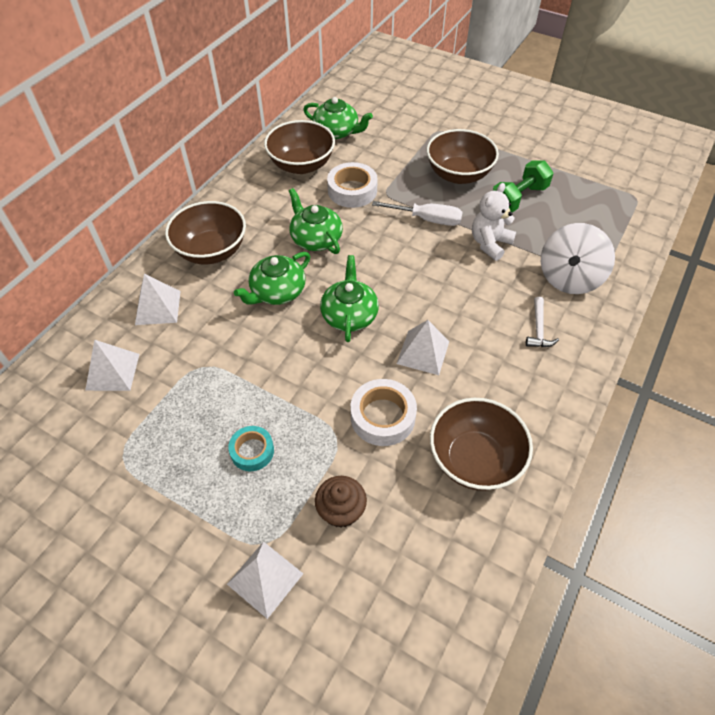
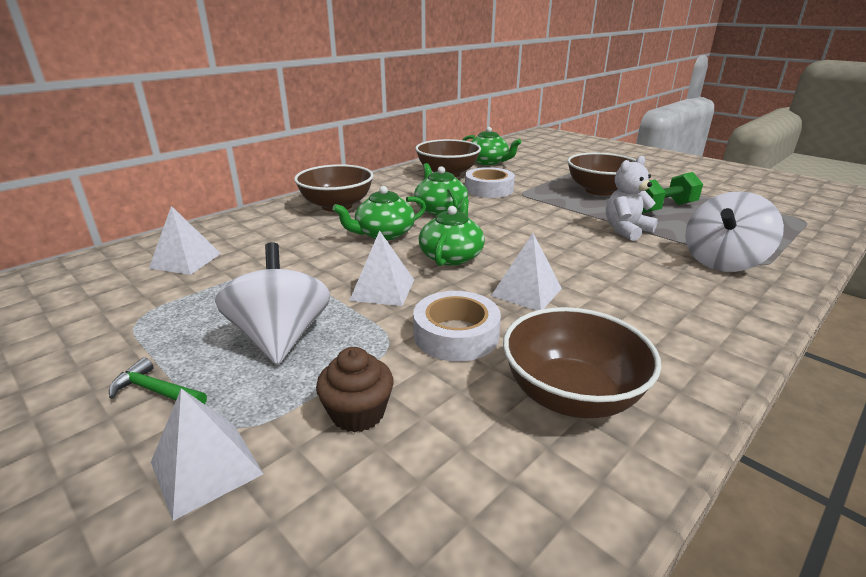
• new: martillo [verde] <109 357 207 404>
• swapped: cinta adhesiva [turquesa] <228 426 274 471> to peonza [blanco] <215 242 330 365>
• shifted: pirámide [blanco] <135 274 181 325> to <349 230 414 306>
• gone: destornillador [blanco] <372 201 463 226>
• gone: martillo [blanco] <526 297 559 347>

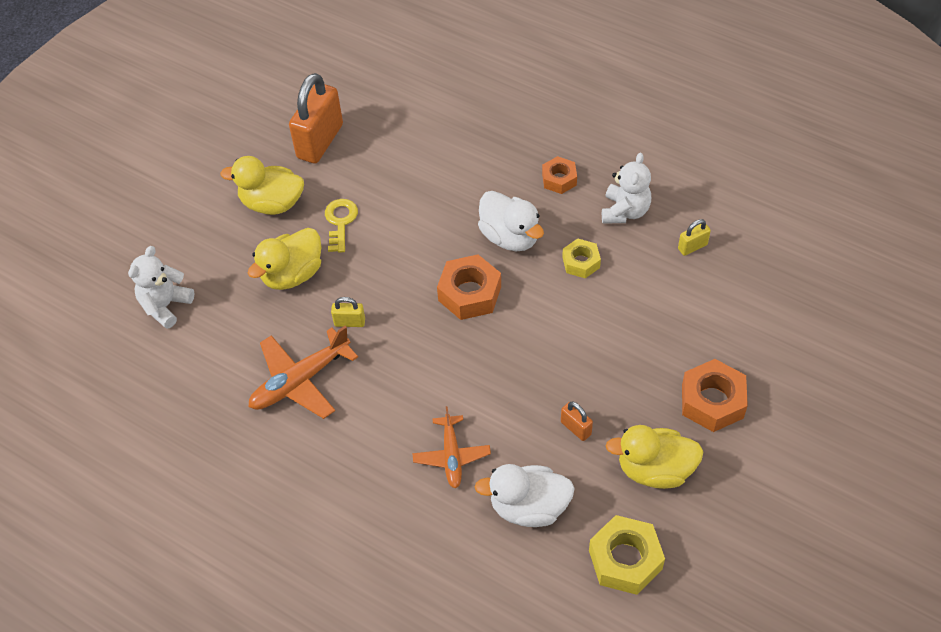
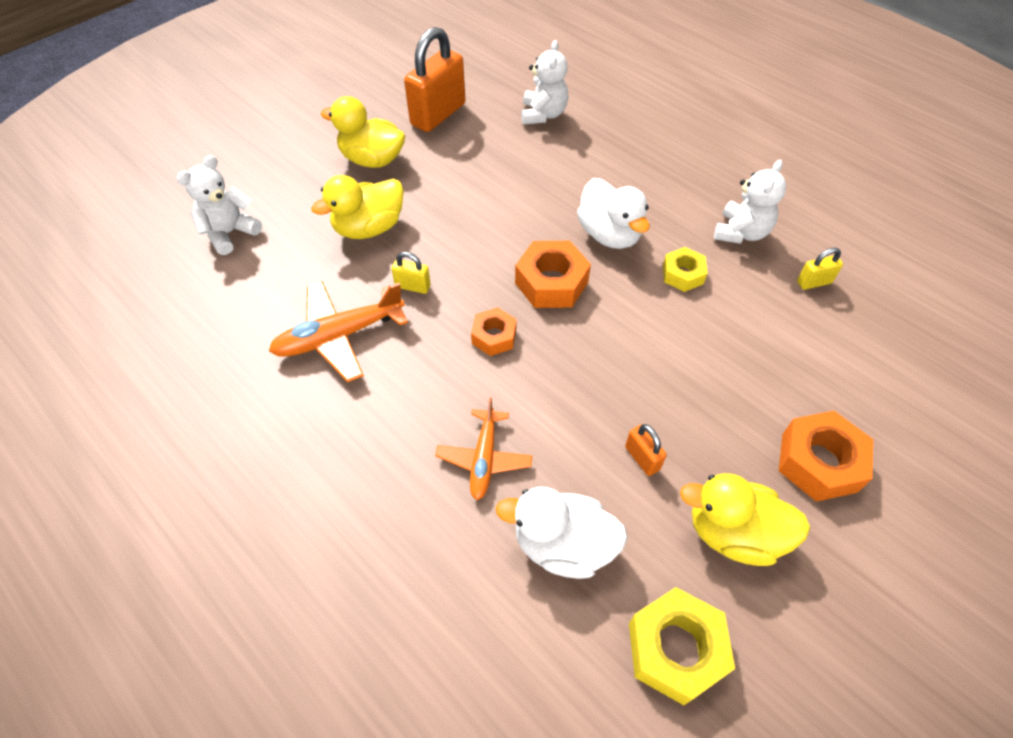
• shifted: tuerca [naranja] <542 156 577 194> to <471 307 517 356>
• new: osito [blanco] <521 40 569 125>
• gone: llave [amarillo] <325 199 358 253>

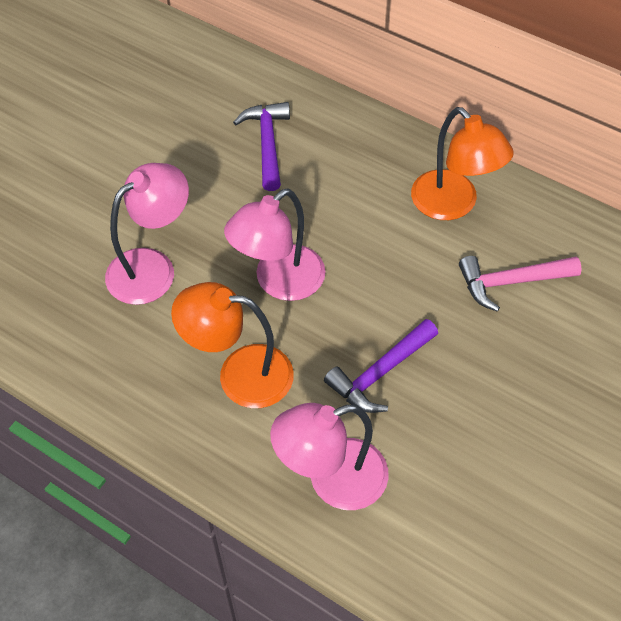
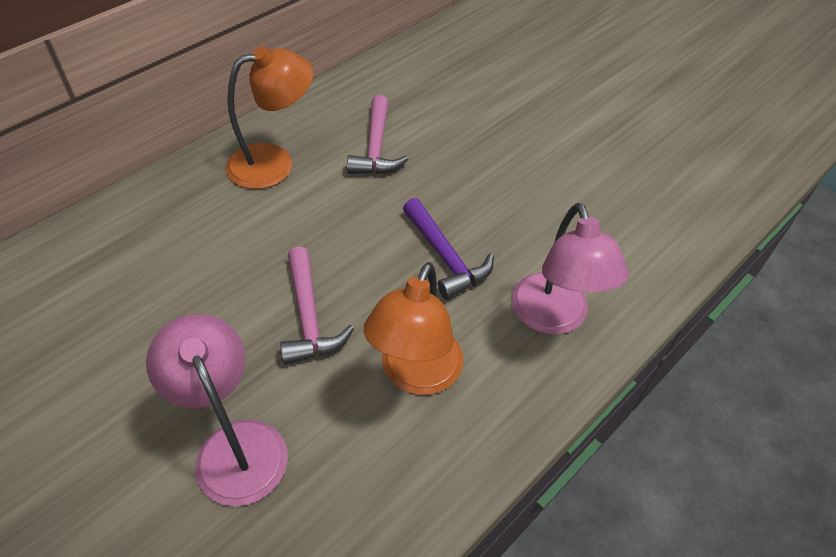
• swapped: lámpara [rosa] <224 189 326 301> to martillo [rosa] <280 247 354 365>
• gone: martillo [morado] <233 102 290 191>

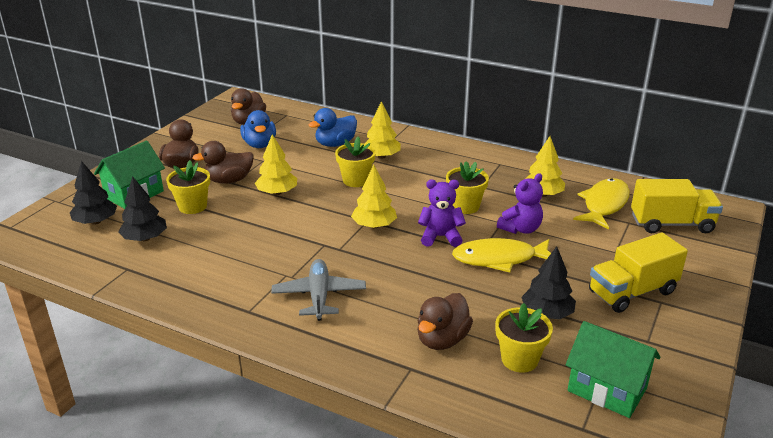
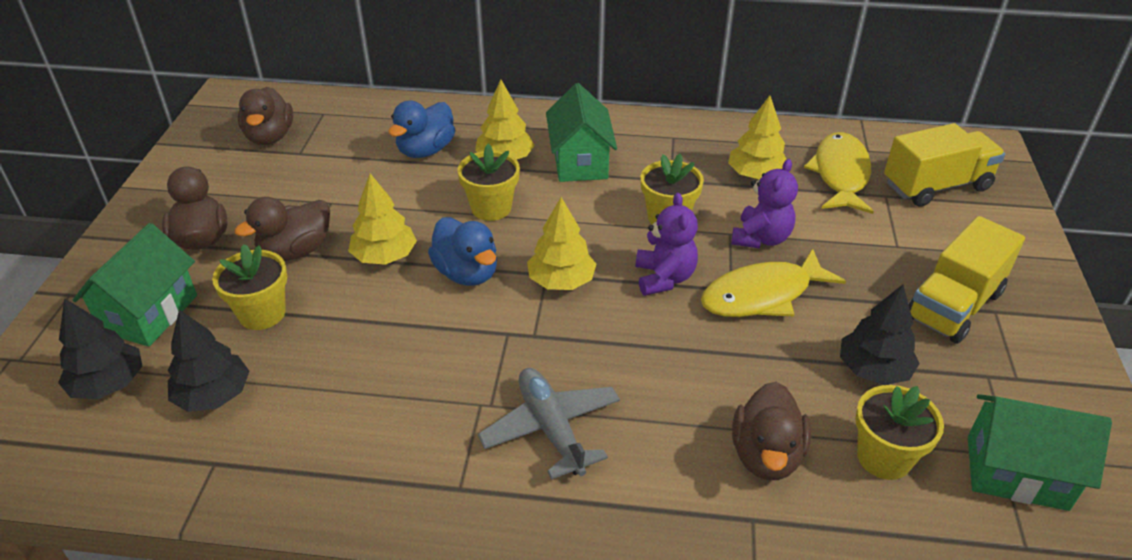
• shifted: pato [azul] <240 110 276 148> to <428 217 497 286>
• new: casa [verde] <546 83 617 182>
• rotated: osito [morado] <418 180 466 247> = <636 193 698 296> 105 degrees clockwise

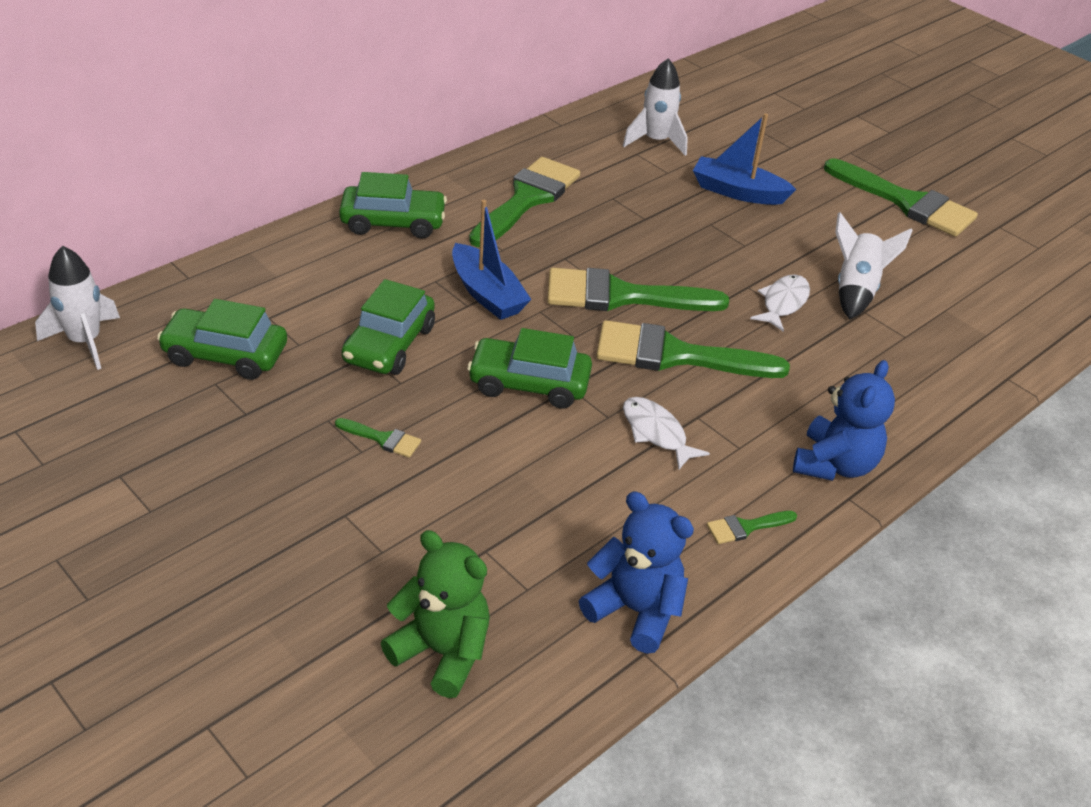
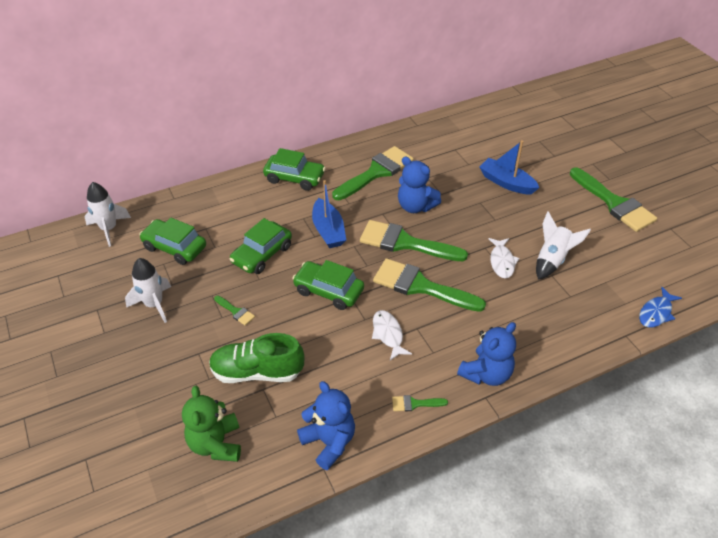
• shifted: cohete [blanco] <623 58 688 156> to <125 258 171 323>
• rotated: osito [verde] <381 530 490 698> = <182 385 241 462> 150 degrees counterclockwise
• new: zapato [verde] <209 333 304 383>
• new: osito [azul] <398 156 441 213>
• rotated: pez [blanco] <750 274 810 332> = <488 238 519 278> 135 degrees clockwise
• new: pez [azul] <639 287 682 327>

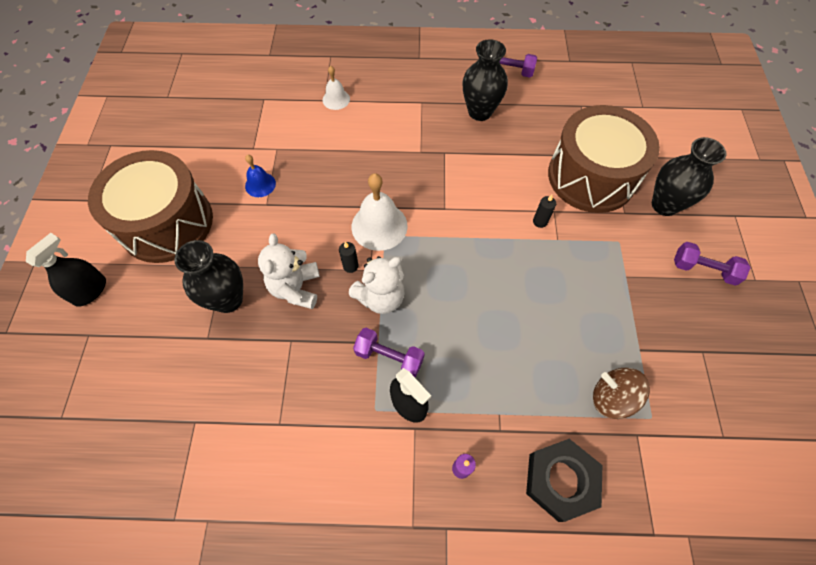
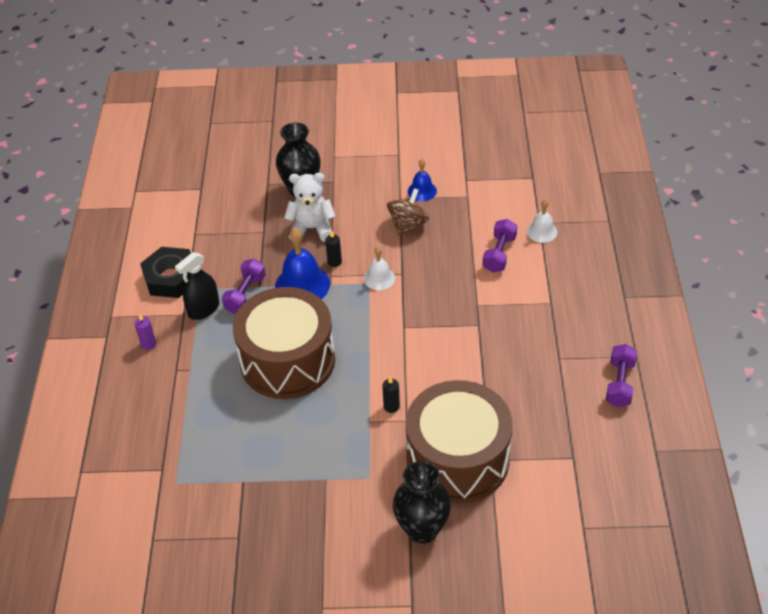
• shifted: tuerca [negro] <526 439 602 522> to <140 247 191 298>
• shifted: tambor [marrón] <88 150 213 263> to <233 287 335 399>
• swapped: osito [blanco] <349 256 405 314> to campana [azul] <275 228 330 299>
• scaled: campana [blanco] <352 173 408 251> = <364 247 395 290> x0.57
• shifted: peonza [marrón] <593 368 650 419> to <387 188 429 236>
• shifted: mancuerna [morado] <674 242 751 286> to <483 219 517 273>
• gone: pulverizador [negro] <26 233 106 307>
• gone: florero [negro] <462 39 508 121>

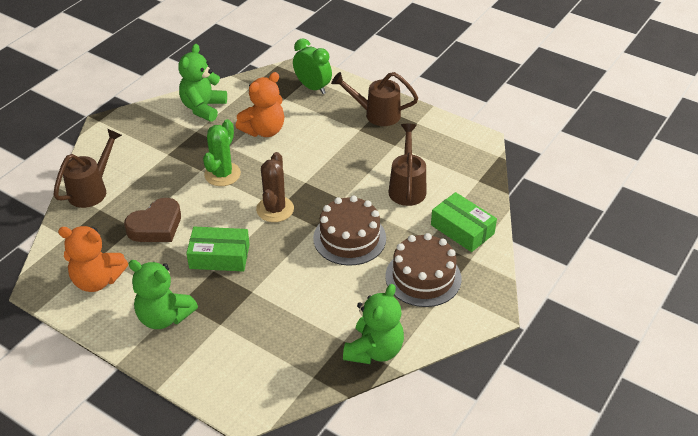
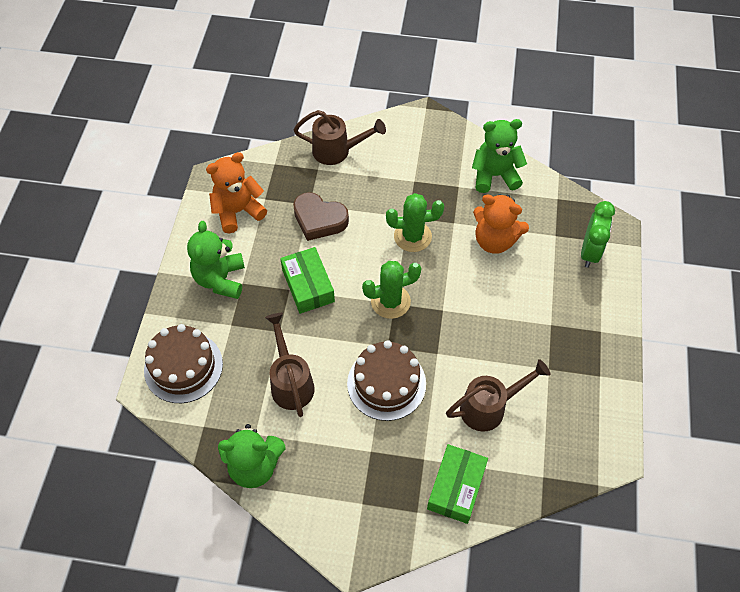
• shifted: tarta [marrón] <385 233 462 307> to <144 324 223 403>
• rotated: osito [naranja] <58 226 128 292> = <206 152 267 233> 75 degrees clockwise
• shifted: regadera [marrón] <331 72 418 126> to <265 313 315 417>
• repainted: cactus [marrón] <256 152 294 222> to cactus [verde] <362 261 422 319>

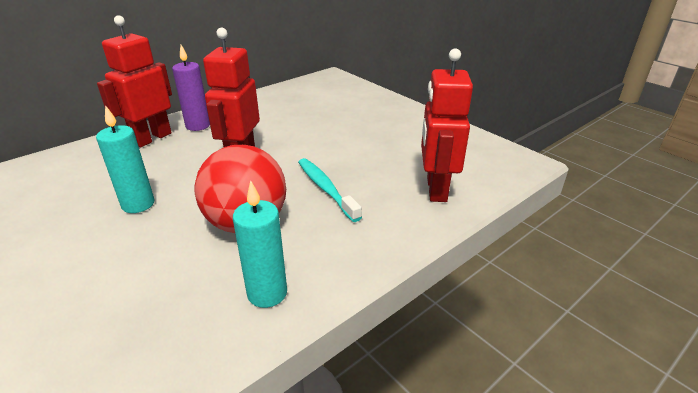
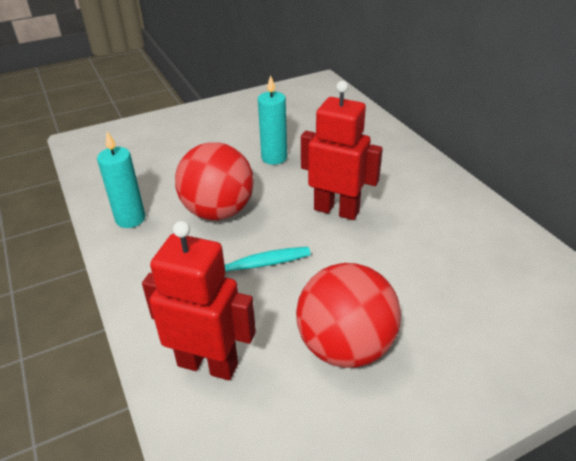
• new: pelota [rojo] <296 263 401 368>
• gone: robot [rojo] <97 15 172 147>
• gone: vela [morado] <172 45 210 131>

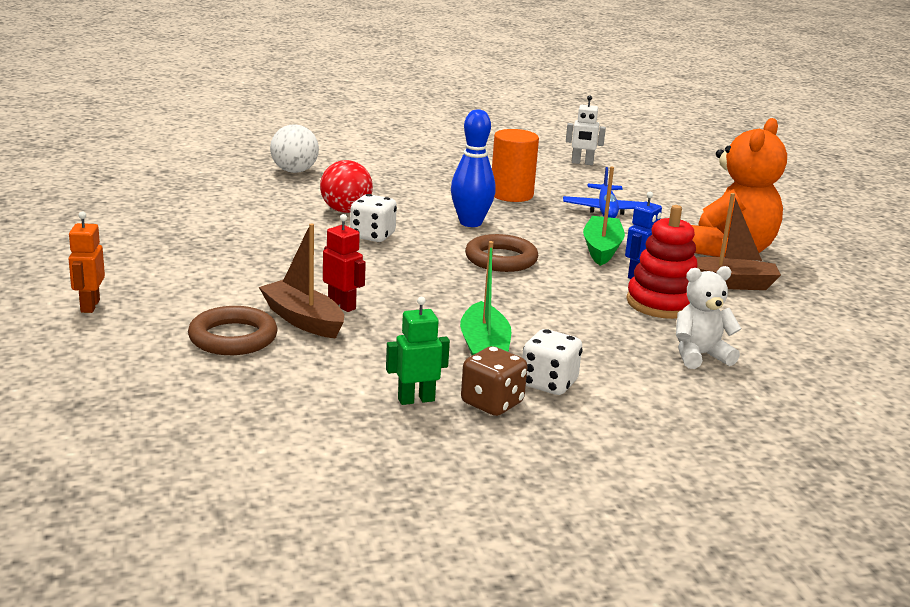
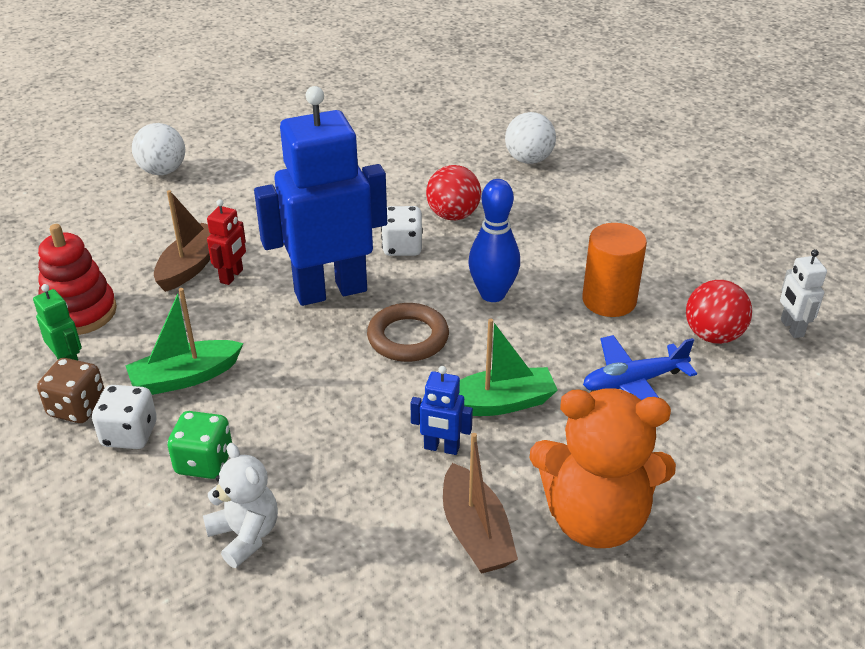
• shifted: juguete apilable [rojo] <626 205 698 319> to <38 224 117 335>
• swapped: robot [naranja] <68 211 105 313> to pelota [blanco] <132 123 185 175>
• new: dado [verde] <167 411 232 479>
• new: robot [azul] <254 86 387 306>
• new: pelota [rojo] <686 280 752 344>
• gone: anillo [marrón] <188 306 278 355>

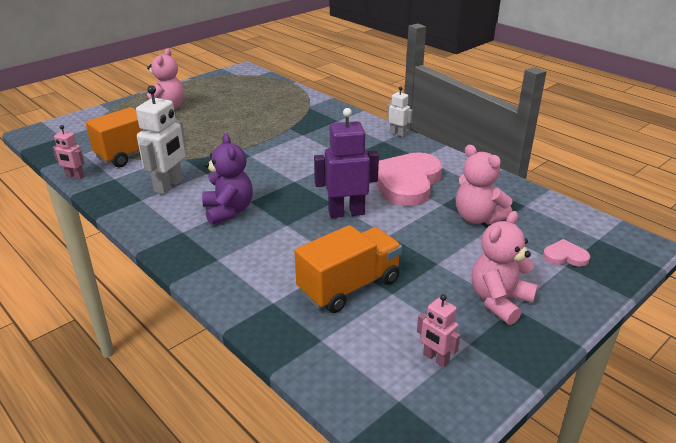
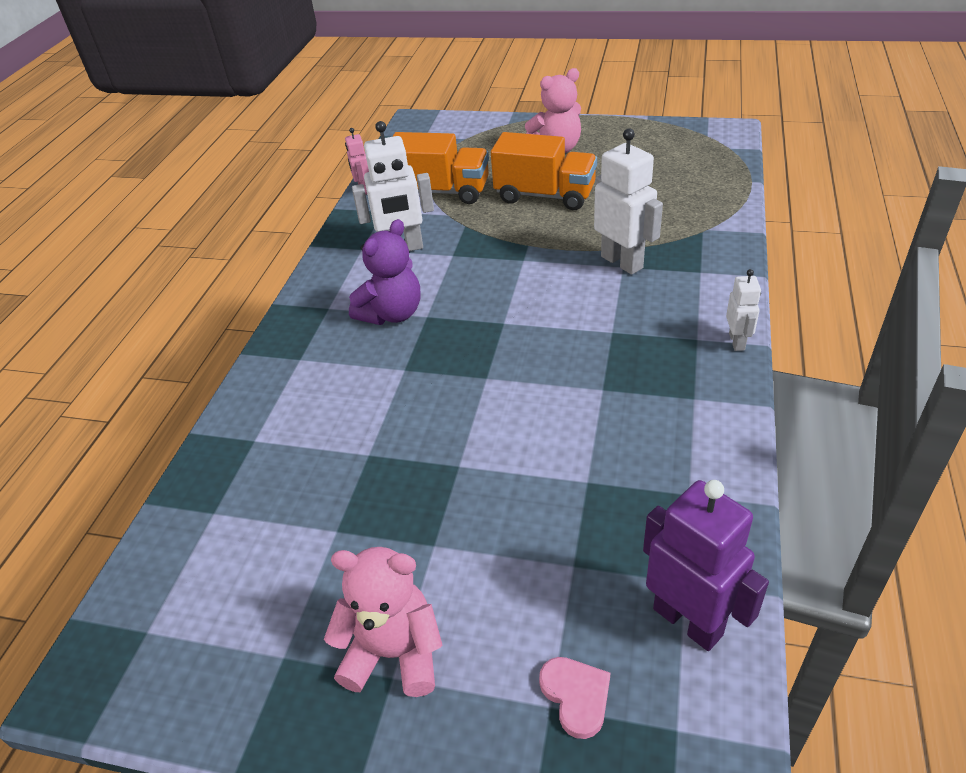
• shifted: camión [naranja] <295 225 402 313> to <491 132 597 210>
• new: robot [blanco] <594 129 663 275>
• shifted: robot [morado] <314 108 379 218> to <643 480 769 651>
• gone: corazón [rosa] <374 152 443 206>
• gone: robot [rosa] <417 294 460 367>
• gone: osito [rosa] <456 145 512 225>

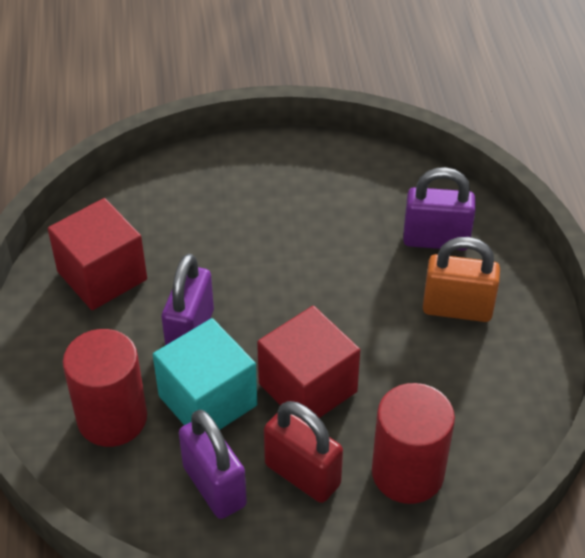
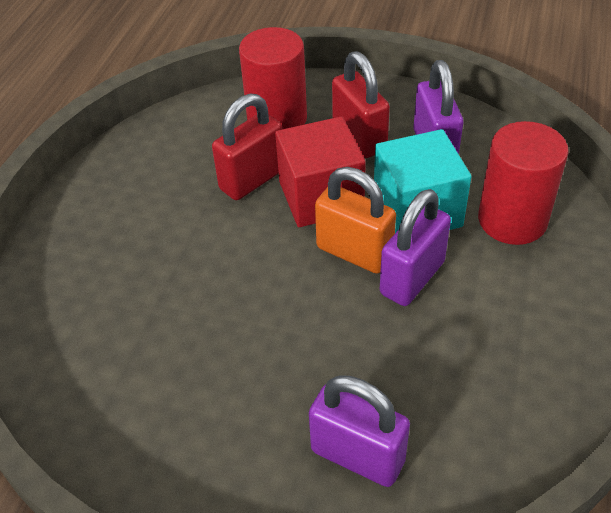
• new: candado [rojo] <212 94 282 200>
• shifted: candado [morado] <403 167 476 251> to <309 375 410 487>
• shifted: candado [naranja] <423 237 500 322> to <315 167 396 274>
• gone: cubo [rojo] <48 198 147 310>

